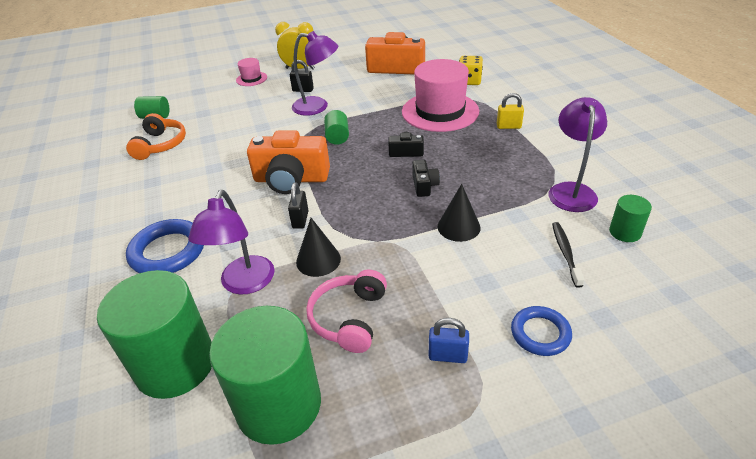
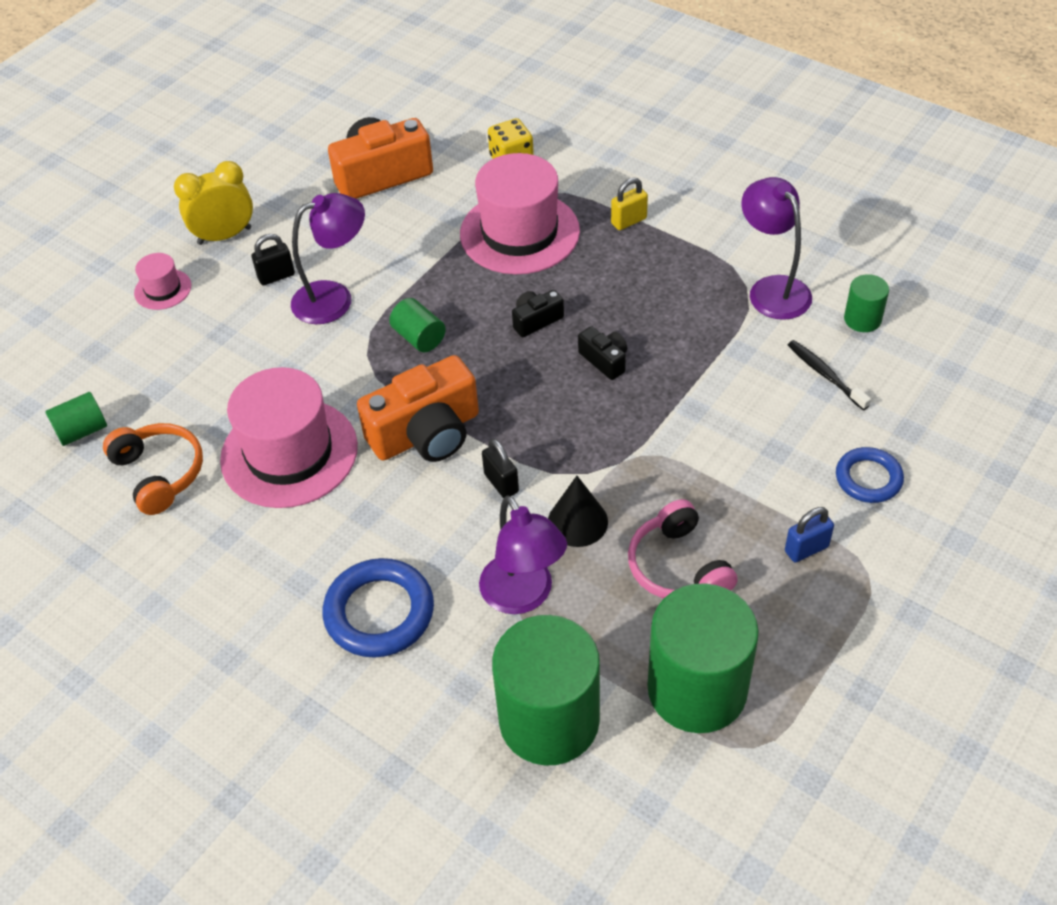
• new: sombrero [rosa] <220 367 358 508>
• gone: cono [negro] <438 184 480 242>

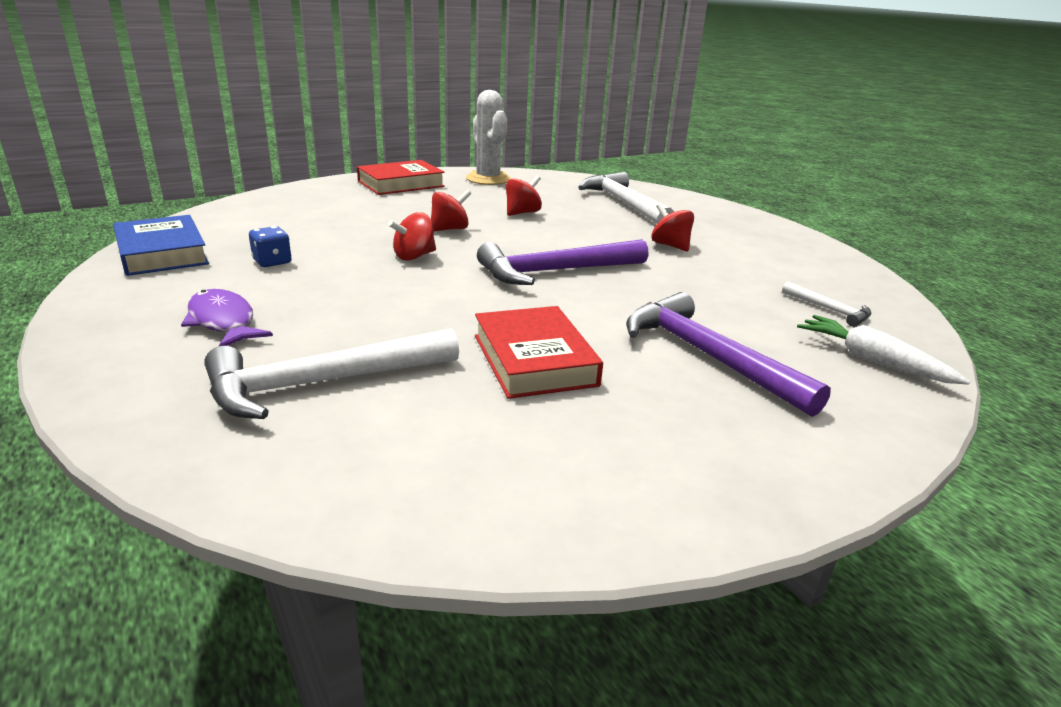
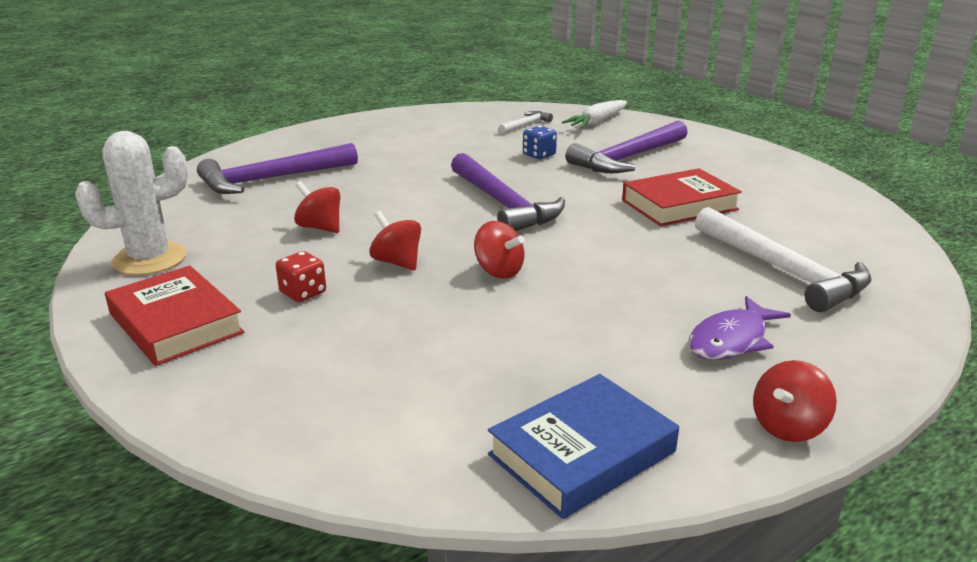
• repainted: martillo [blanco] <578 172 674 224> to martillo [morado] <197 143 358 194>
• new: dado [rojo] <276 251 326 302>
• shifted: dado [azul] <249 226 291 267> to <523 126 557 159>
• shifted: peonza [rojo] <651 203 694 251> to <753 360 837 442>

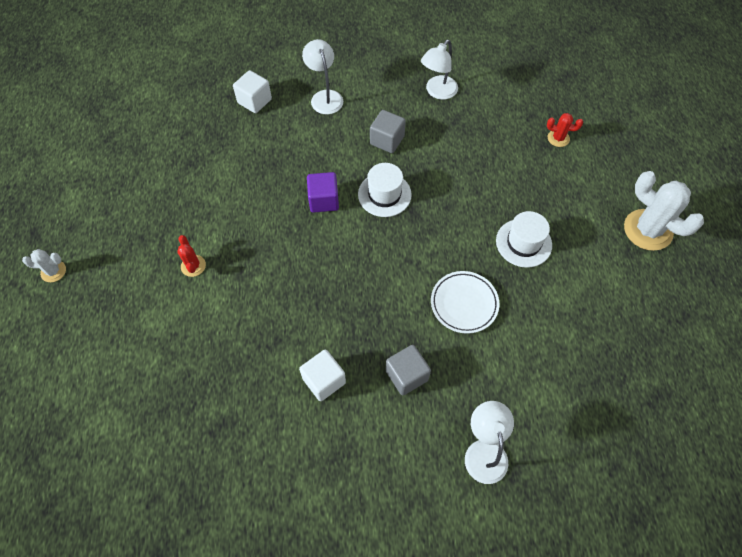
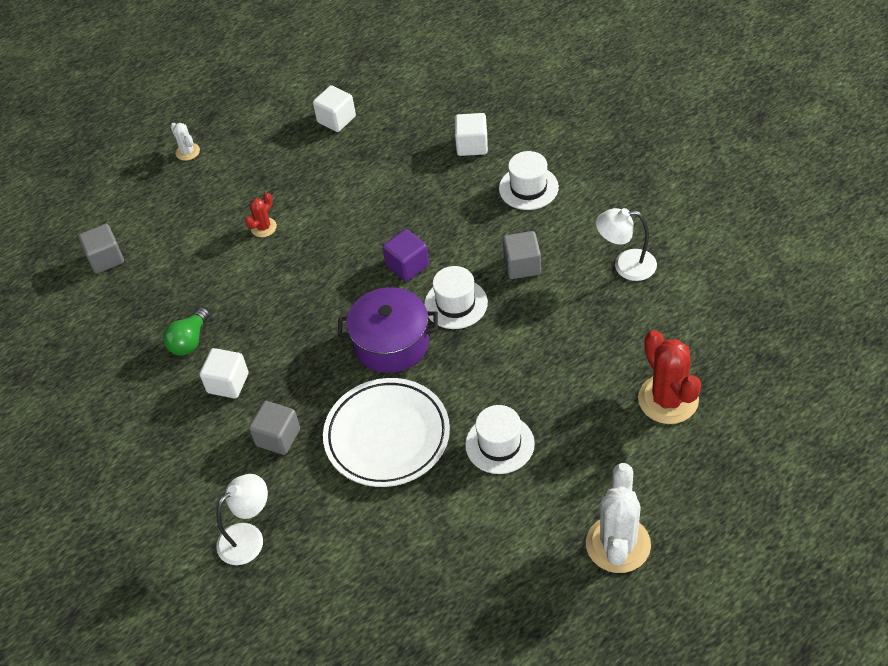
• new: cubo [gris] <78 224 124 274>
• new: bombilla [verde] <163 307 210 356>
• new: cubo [blanco] <313 85 356 132>
• scaled: plato [blanco] <431 271 499 334> = <323 378 450 487> x1.61
• new: olla [morado] <338 287 438 373>
• swapped: lámpara [blanco] <302 39 343 114> to sombrero [blanco] <499 151 559 210>
• scaled: cactus [rojo] <547 113 583 147> = <638 330 701 424> x2.00

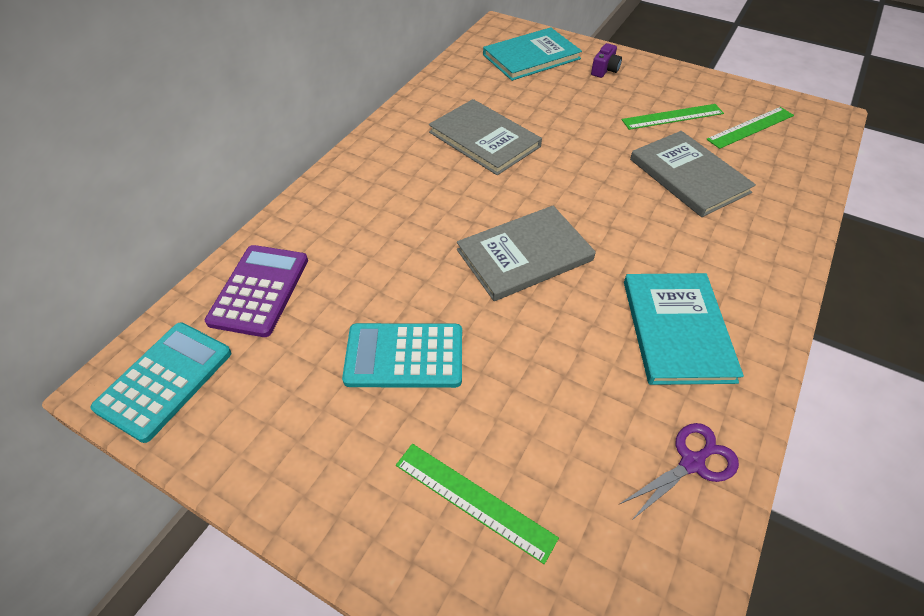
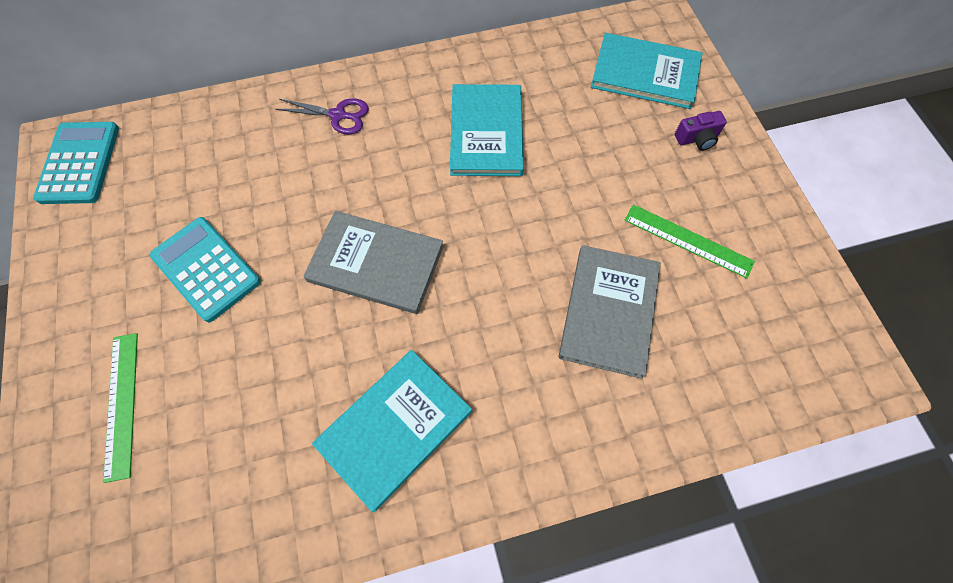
• rotated: calculadora [turquesa] <91 322 231 443> = <33 122 119 204> 75 degrees counterclockwise
• shifted: tijeras [morado] <620 423 739 521> to <276 98 369 135>
• repainted: libro [gris] <429 99 542 175> to libro [turquesa] <450 84 524 176>
• gone: calculadora [morado] <205 245 308 337>
• gone: regla [verde] <706 107 794 149>

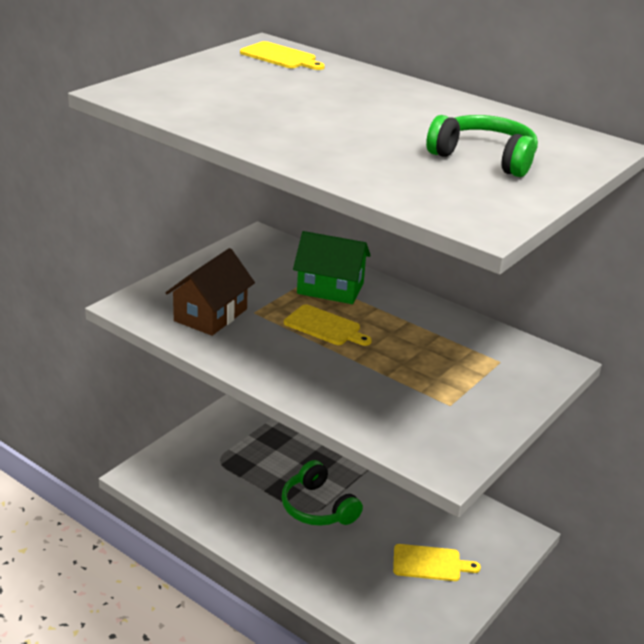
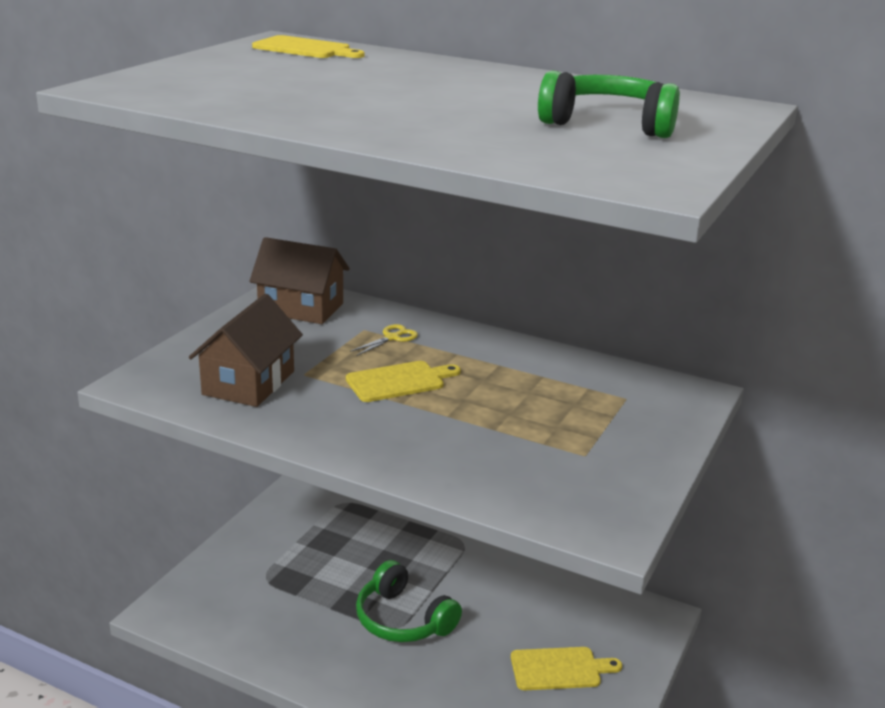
• new: casa [marrón] <249 237 350 324>
• rotated: tabla de cortar [amarillo] <284 304 372 346> = <346 361 461 402> 45 degrees counterclockwise
• swapped: casa [verde] <293 231 371 304> to tijeras [amarillo] <350 324 418 356>

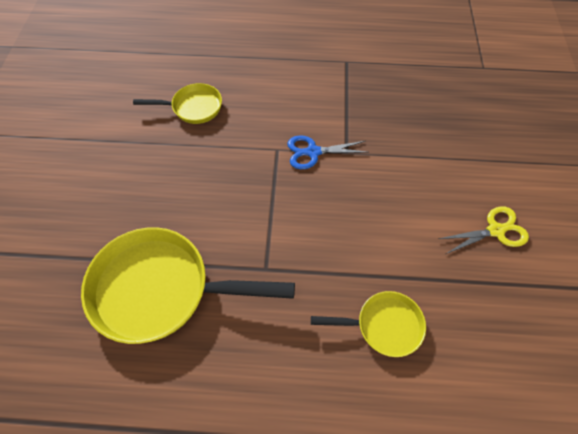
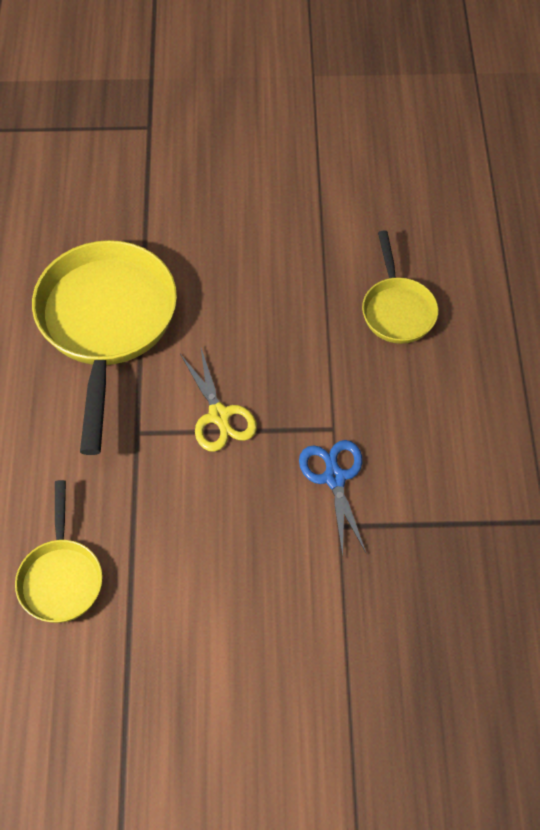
• shifted: tijeras [amarillo] <439 206 529 254> to <180 348 257 452>

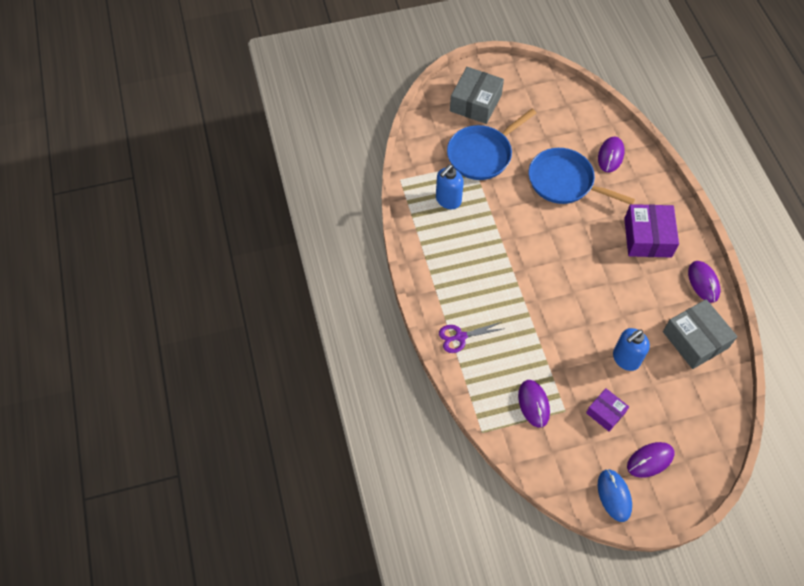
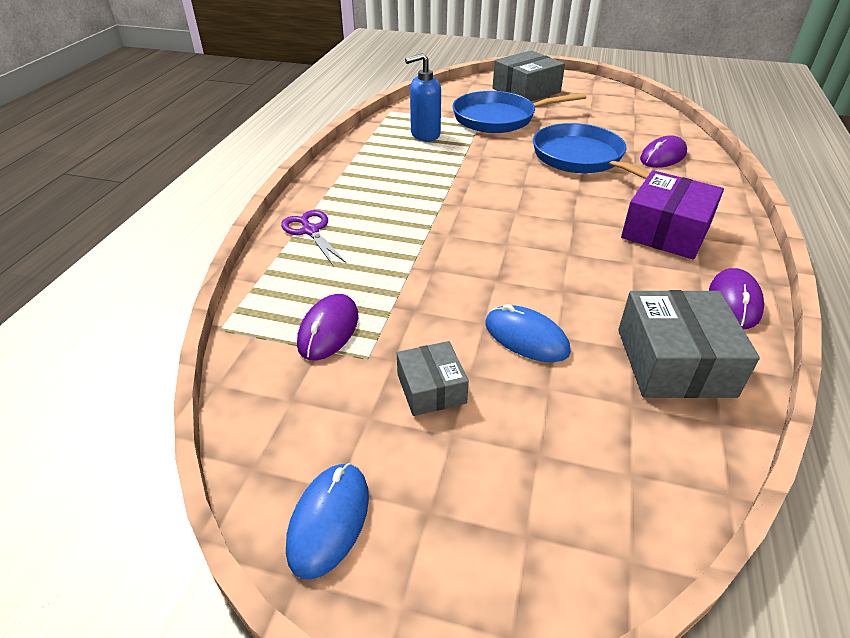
• rotated: tijeras [morado] <439 322 502 353> = <281 210 346 265> 45 degrees clockwise
• repainted: caja [morado] <586 388 629 432> to caja [gris] <397 341 469 416>
• swapped: dispensador de jabón [azul] <613 328 650 371> to ratón [azul] <485 304 571 362>
• gone: ratón [morado] <627 442 674 478>

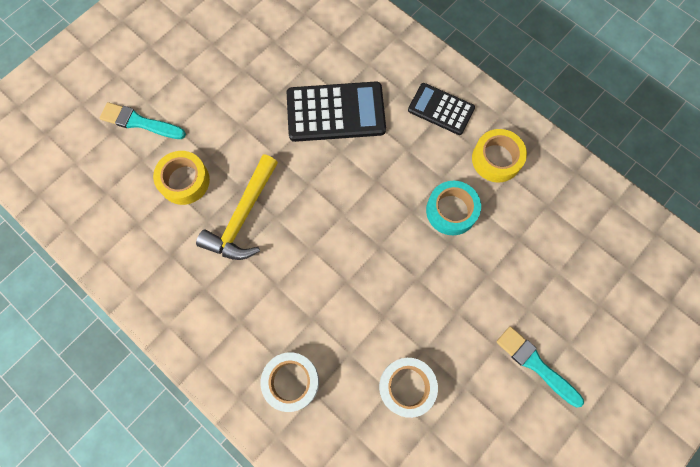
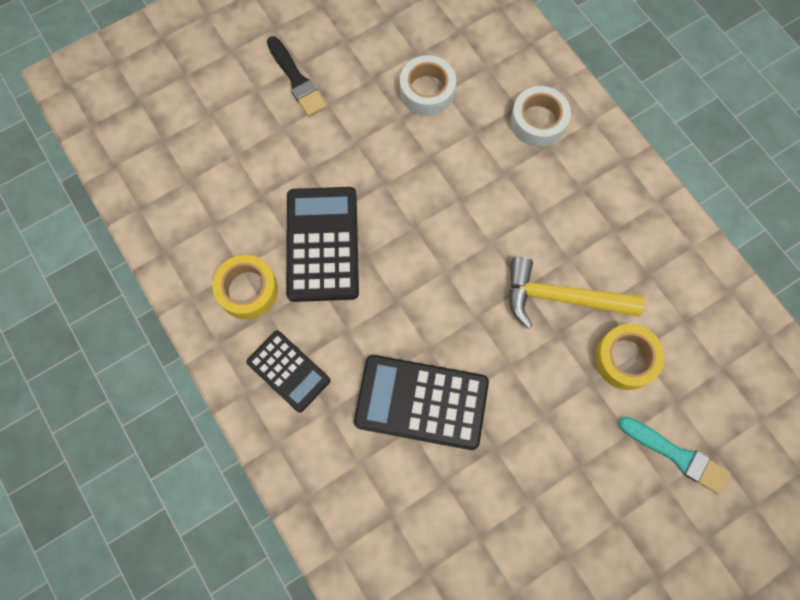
• repainted: pincel [turquesa] <496 326 584 407> to pincel [negro] <267 36 327 117>
• swapped: cinta adhesiva [turquesa] <426 181 481 235> to calculadora [negro] <286 187 359 302>
• rotated: martillo [amarillo] <196 154 278 260> = <509 257 644 329> 120 degrees counterclockwise

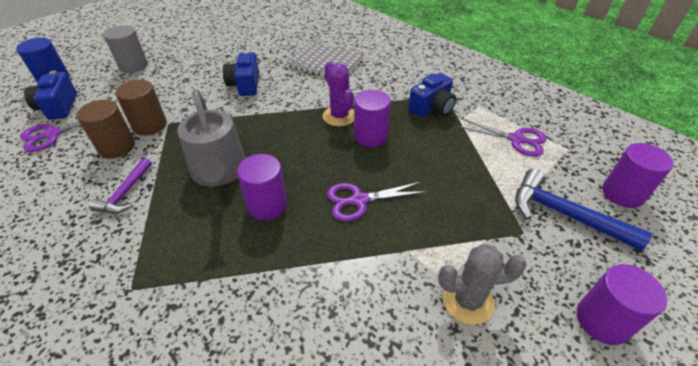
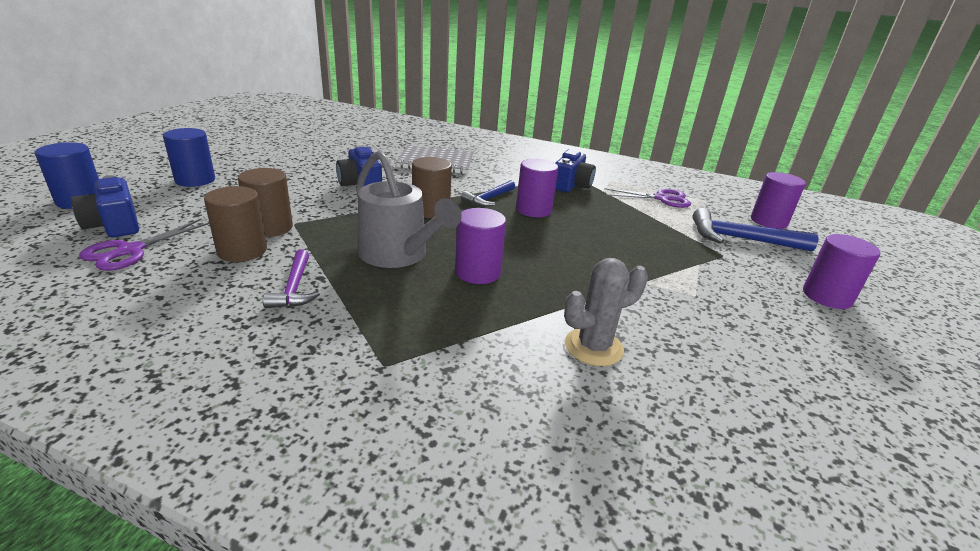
• repainted: cilindro [gris] <104 25 148 73> to cilindro [azul] <163 128 215 187>
• new: cilindro [marrón] <412 157 452 218>
• swapped: cactus [morado] <323 61 354 126> to martillo [azul] <461 180 515 207>
• shifted: cactus [gris] <438 244 527 325> to <564 258 648 366>
• gone: tijeras [morado] <327 182 427 222>

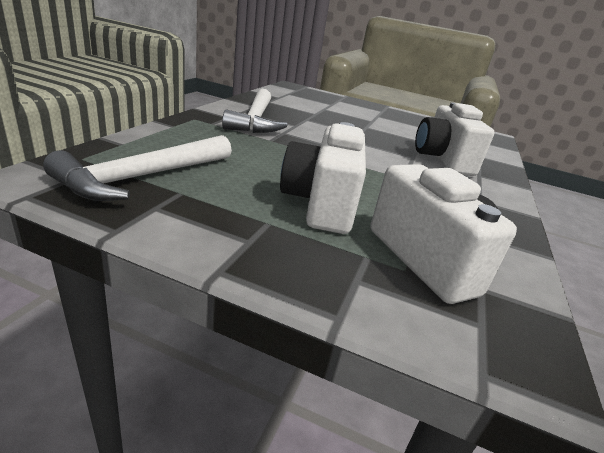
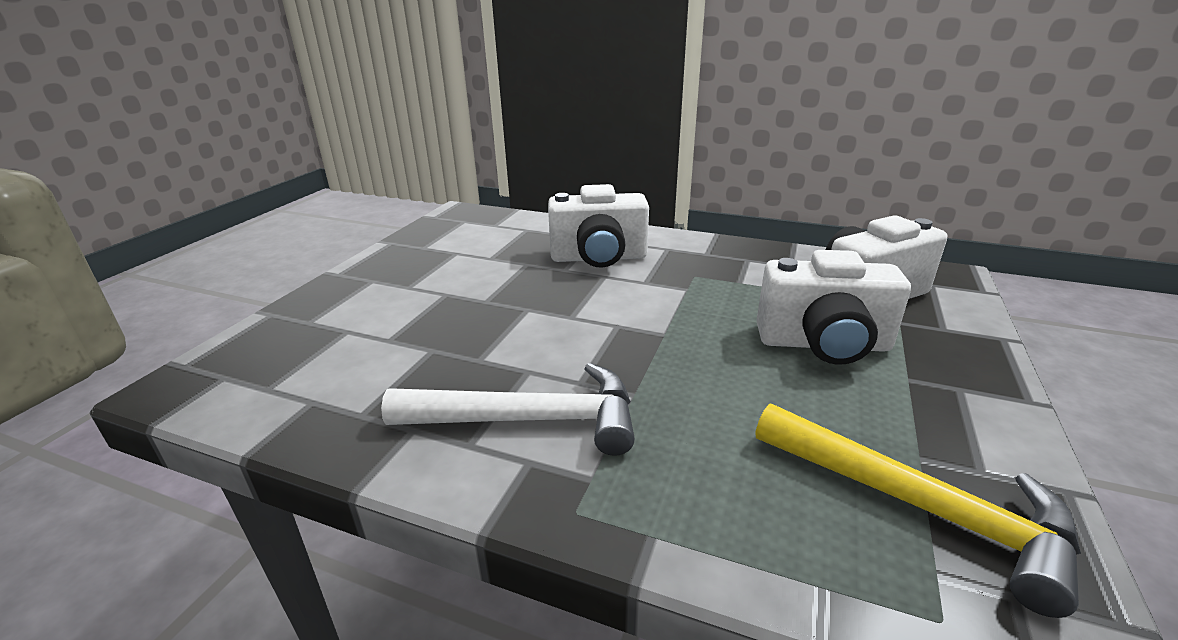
• repainted: martillo [blanco] <43 135 232 201> to martillo [amarillo] <756 404 1081 618>

